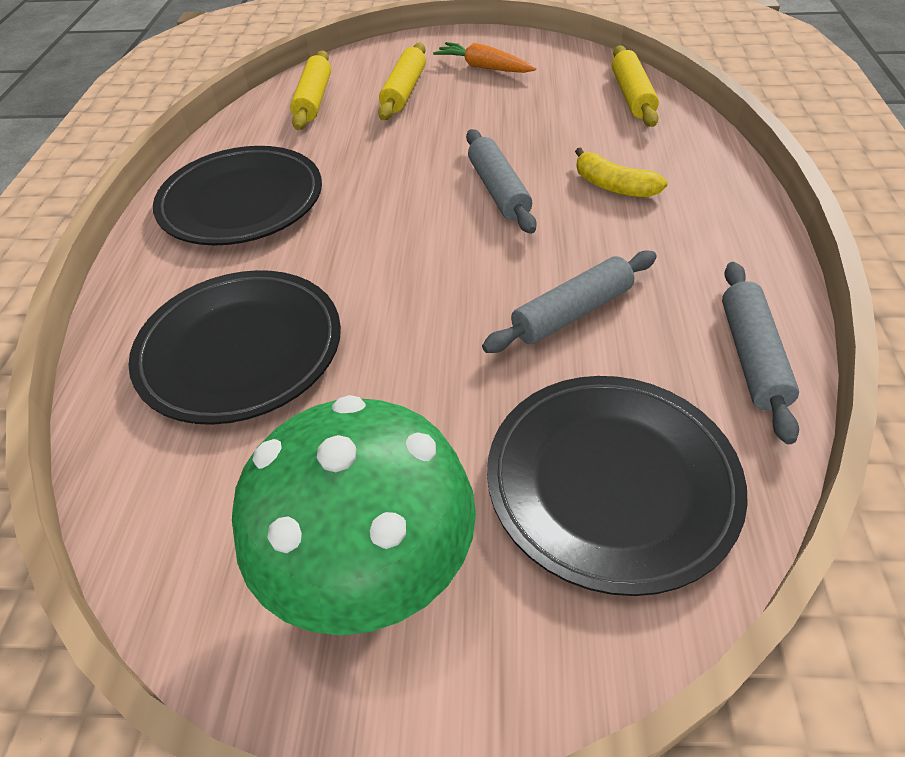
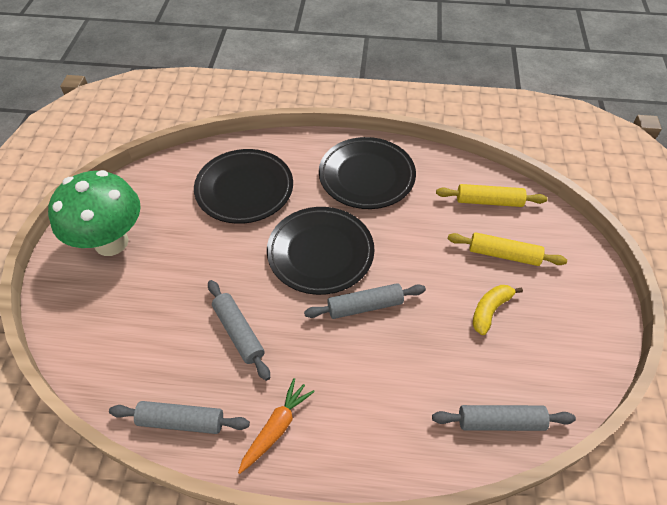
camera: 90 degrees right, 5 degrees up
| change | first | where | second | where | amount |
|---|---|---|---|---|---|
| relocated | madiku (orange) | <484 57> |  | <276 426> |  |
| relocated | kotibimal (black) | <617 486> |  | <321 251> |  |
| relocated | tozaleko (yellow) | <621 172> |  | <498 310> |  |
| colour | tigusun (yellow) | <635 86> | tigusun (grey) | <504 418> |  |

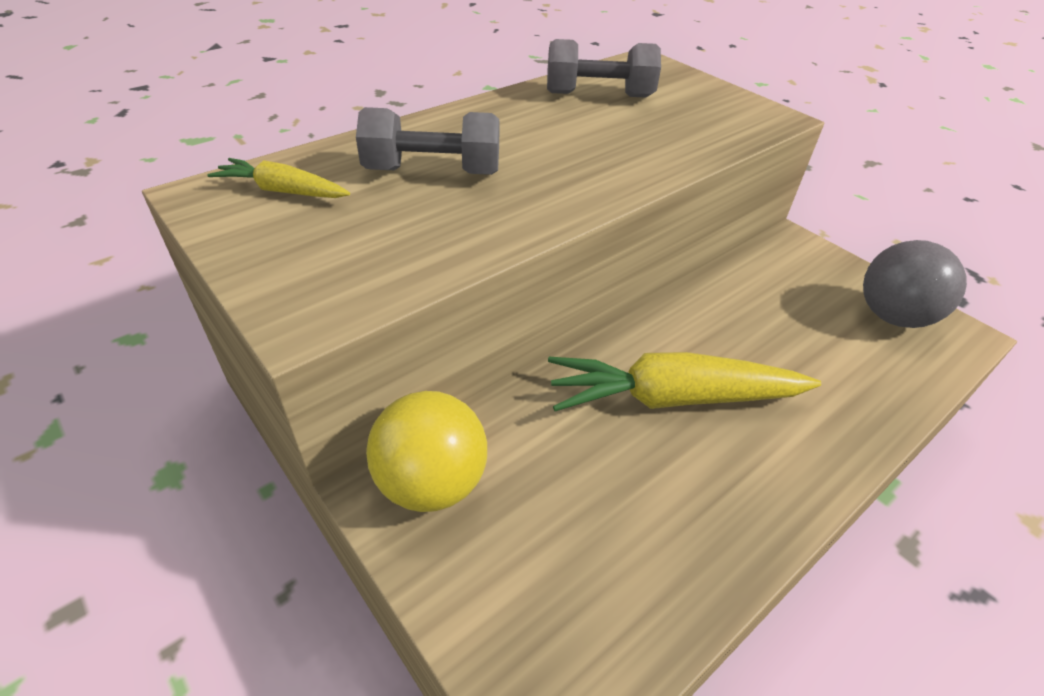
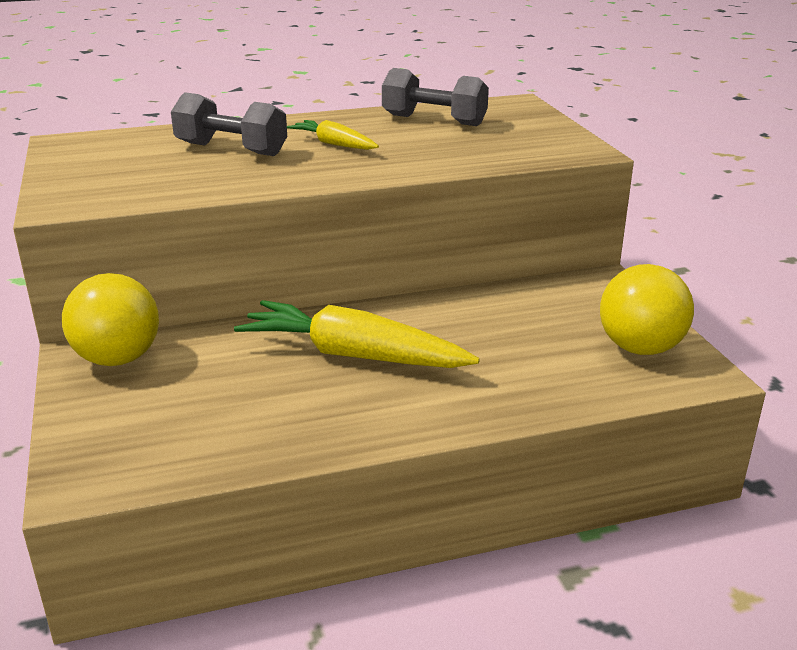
camera: 25 degrees right, 15 degrees down
| change | first | where | second | where | amount |
|---|---|---|---|---|---|
| relocated | madiku (yellow) | <278 178> |  | <333 135> |  |
| colour | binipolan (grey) | <915 284> | binipolan (yellow) | <647 309> |  |

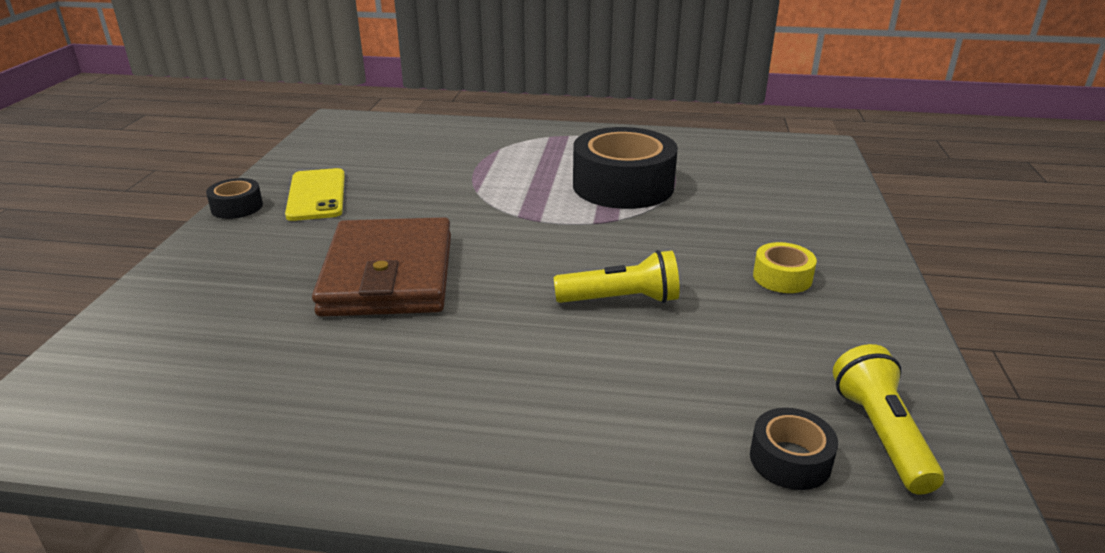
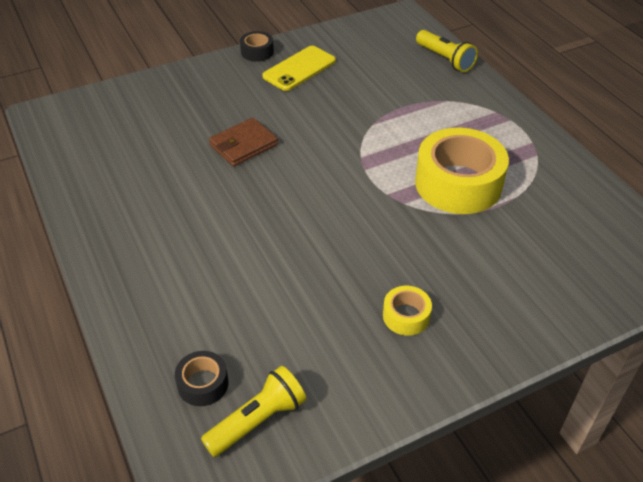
camera: 55 degrees right, 15 degrees up
| change | first | where | second | where | amount |
|---|---|---|---|---|---|
| relocated | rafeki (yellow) | <616 276> |  | <447 51> |  |
| colour | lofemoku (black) | <625 168> | lofemoku (yellow) | <462 171> |  |
| size | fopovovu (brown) | <381 267> |  | <243 142> | x0.56 |

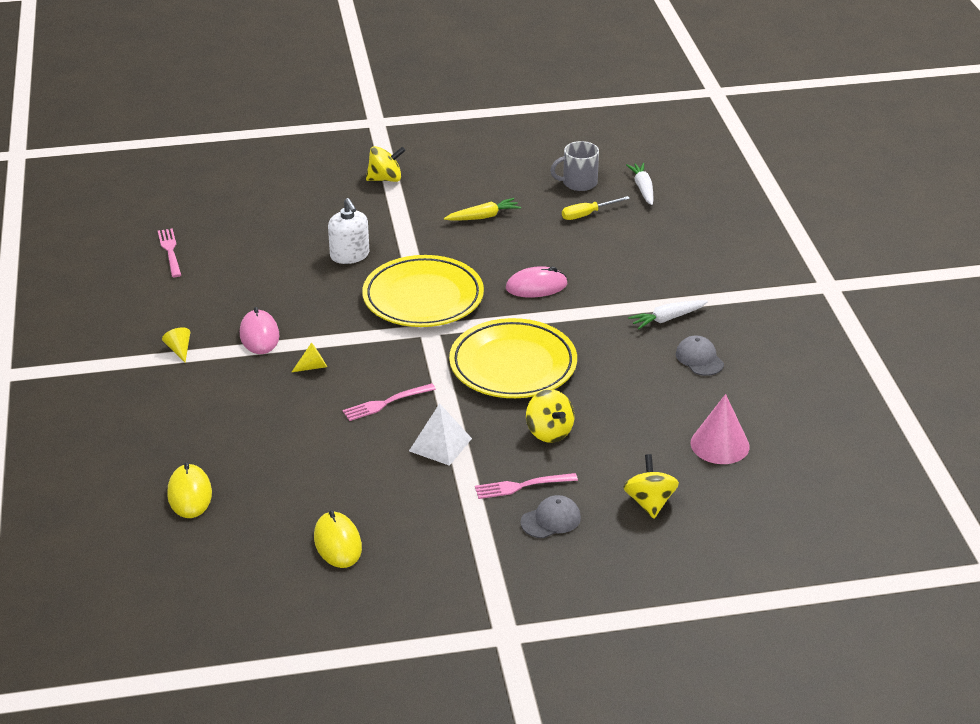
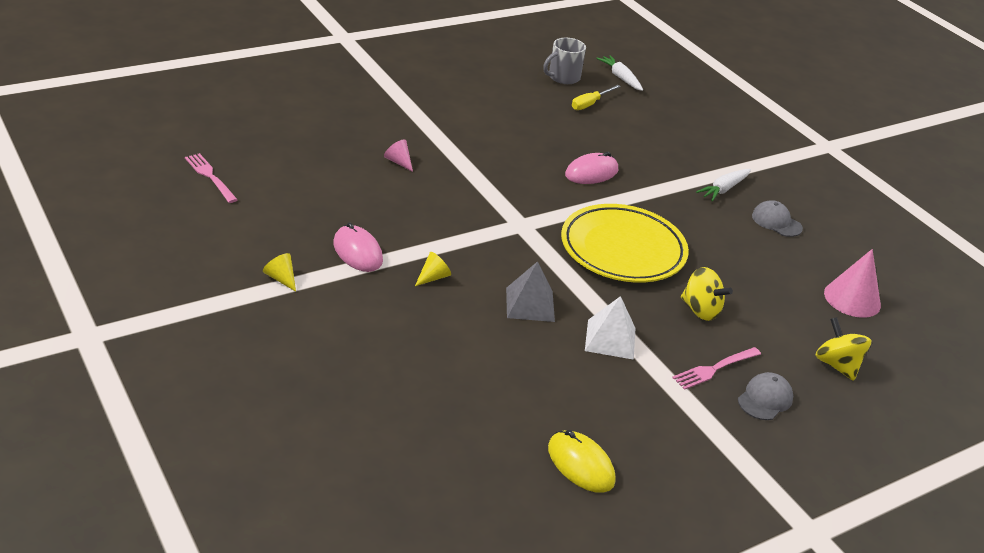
camera: 25 degrees left, 0 degrees up
| change | first | where | second | where | amount |
|---|---|---|---|---|---|
| missing | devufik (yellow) | <189 490> |  |  |  |
| missing | kotibimal (yellow) | <423 291> |  |  |  |
| missing | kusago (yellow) | <386 164> |  |  |  |
| missing | madiku (yellow) | <482 209> |  |  |  |
| exchanged | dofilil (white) | <348 231> | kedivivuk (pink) | <398 155> |  |
| exchanged | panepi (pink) | <389 402> | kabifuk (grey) | <530 291> |  |

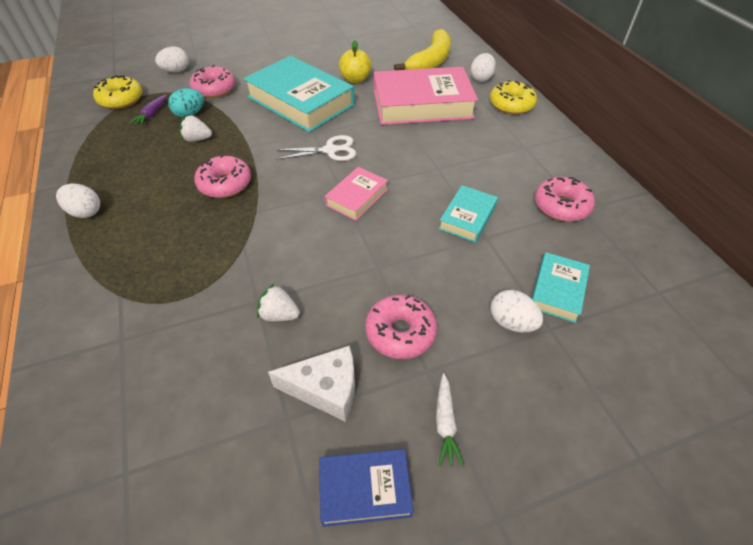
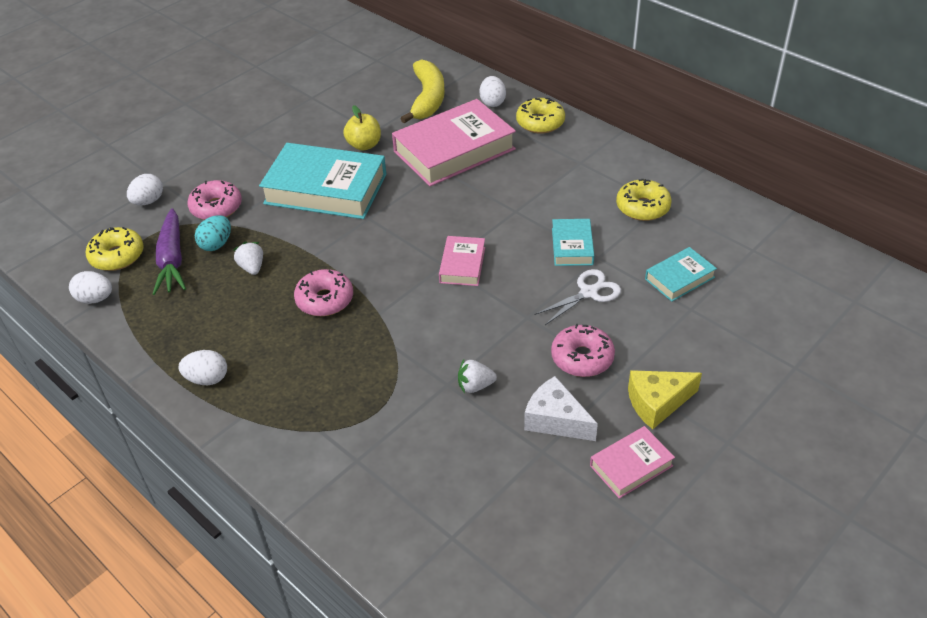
camera: 25 degrees left, 5 degrees down
| change | first | where | second | where | amount |
|---|---|---|---|---|---|
| relocated | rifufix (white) | <315 148> |  | <577 297> |  |
| relocated | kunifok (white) | <516 311> |  | <90 287> |  |
| exchanged | madiku (white) | <450 420> | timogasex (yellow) | <665 399> |  |
| colour | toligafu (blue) | <366 488> | toligafu (pink) | <632 462> |  |
| colour | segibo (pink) | <565 199> | segibo (yellow) | <644 200> |  |
| spun | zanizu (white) | <196 128> |  | <248 258> | 90 degrees clockwise |
| spun | timogasex (white) | <311 384> |  | <561 408> | 120 degrees counterclockwise |
| spun | toligafu (turquoise) | <561 287> |  | <681 274> | 60 degrees clockwise |
| size | madiku (purple) | <148 110> |  | <169 251> | x1.89 |

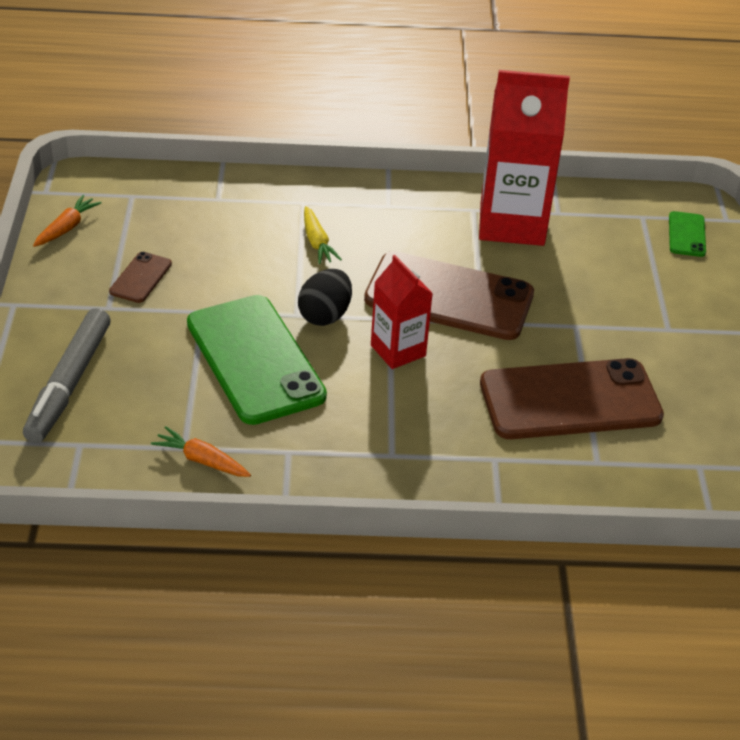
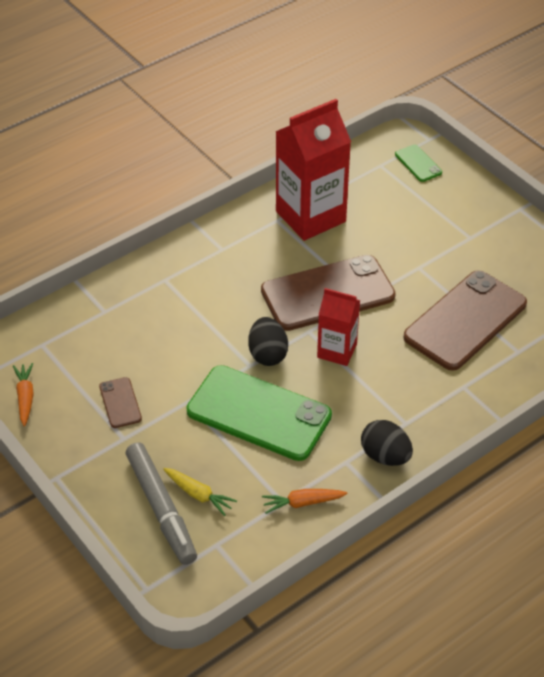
camera: 35 degrees left, 5 degrees up
| change | first | where | second | where | amount |
|---|---|---|---|---|---|
| appeared |  |  | kunifok (black) | <387 443> |  |
| relocated | madiku (yellow) | <323 235> |  | <200 492> |  |

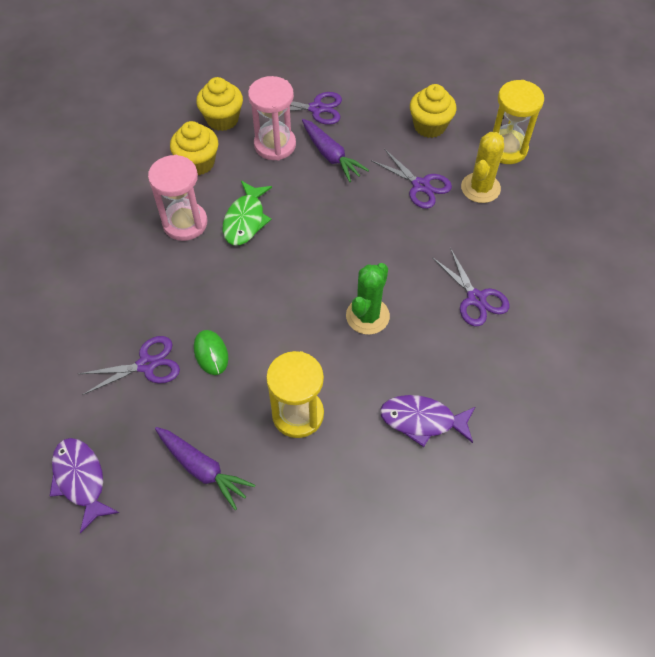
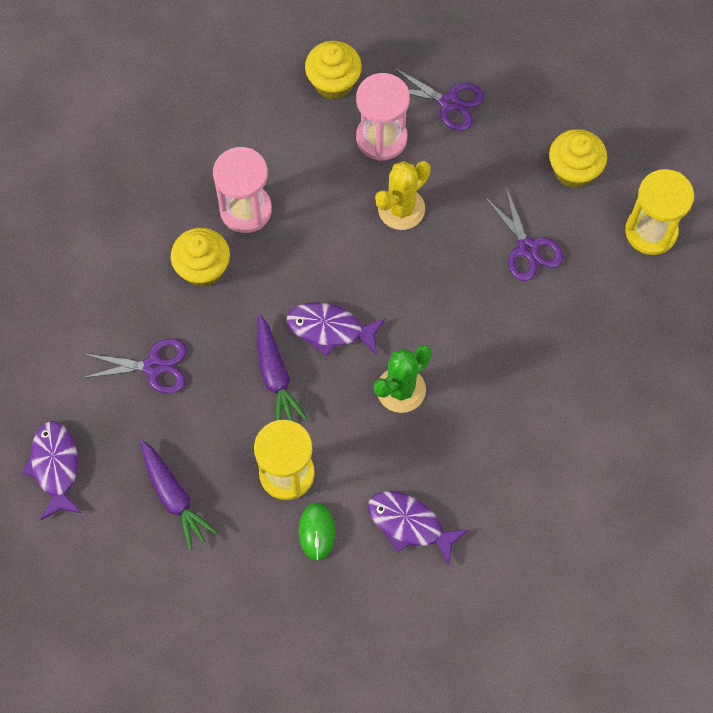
camera: 20 degrees right, 10 degrees up
| change | first | where | second | where | amount |
|---|---|---|---|---|---|
| missing | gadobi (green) | <247 213> |  |  |  |
| missing | rifufix (purple) | <471 287> |  |  |  |
| appeared |  |  | gadobi (purple) | <336 329> |  |
| relocated | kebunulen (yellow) | <194 148> |  | <200 257> |  |
| relocated | devufik (green) | <211 352> |  | <317 531> |  |
| relocated | madiku (purple) | <335 150> |  | <282 367> |  |
| relocated | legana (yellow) | <482 167> |  | <403 195> |  |

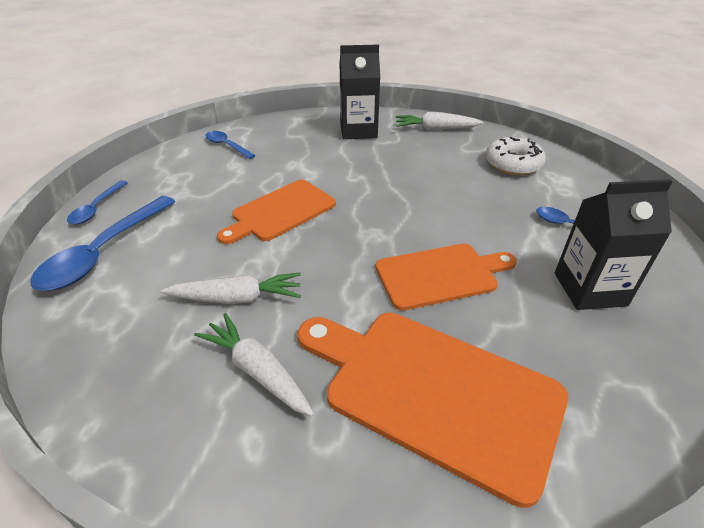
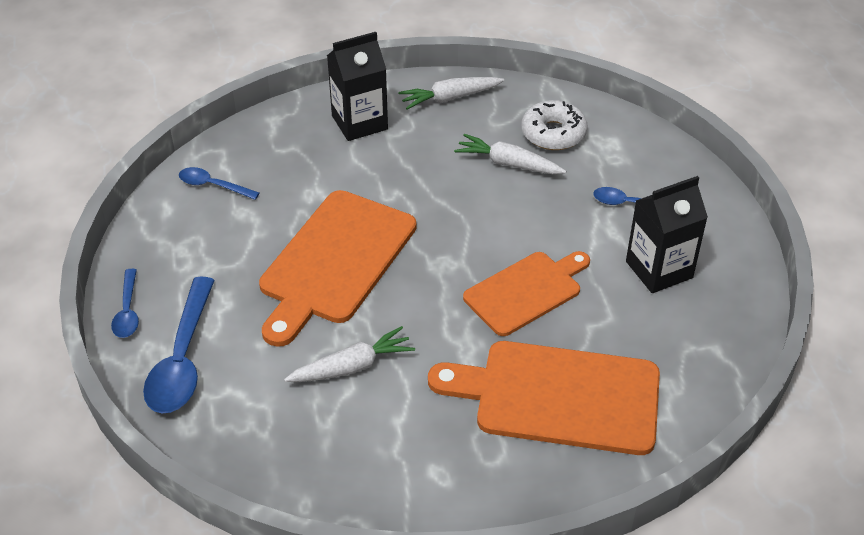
camera: 20 degrees left, 5 degrees up
| change | first | where | second | where | amount |
|---|---|---|---|---|---|
| relocated | madiku (white) | <254 365> |  | <510 154> |  |
| size | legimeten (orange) | <276 212> |  | <338 268> | x1.54 |

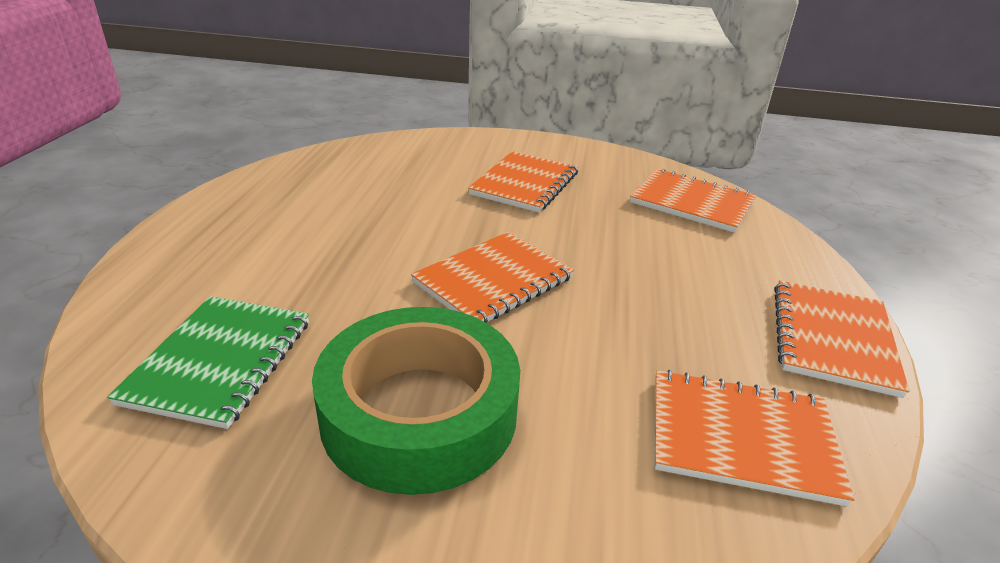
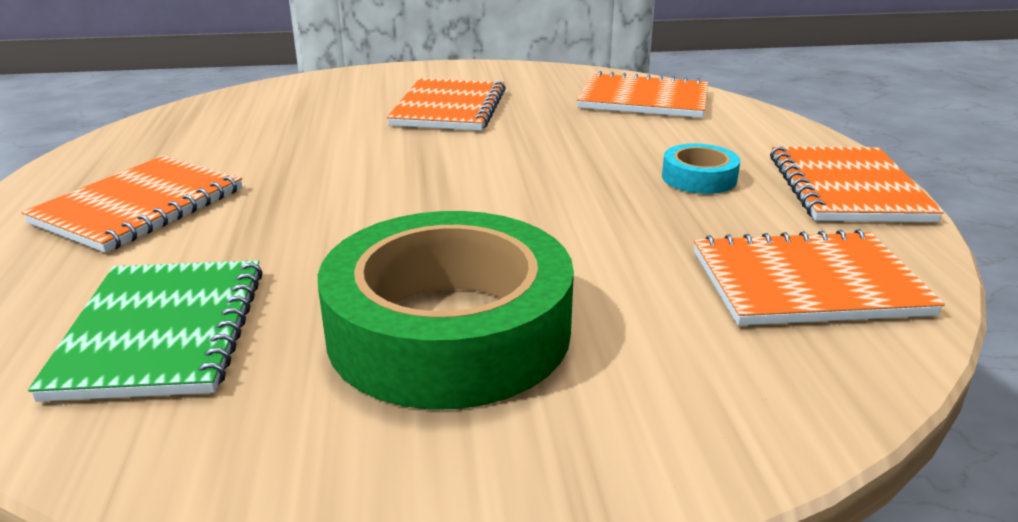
camera: 15 degrees left, 5 degrees down
| change | first | where | second | where | amount |
|---|---|---|---|---|---|
| appeared |  |  | lofemoku (turquoise) | <701 168> |  |
| relocated | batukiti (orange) | <492 277> |  | <131 204> |  |

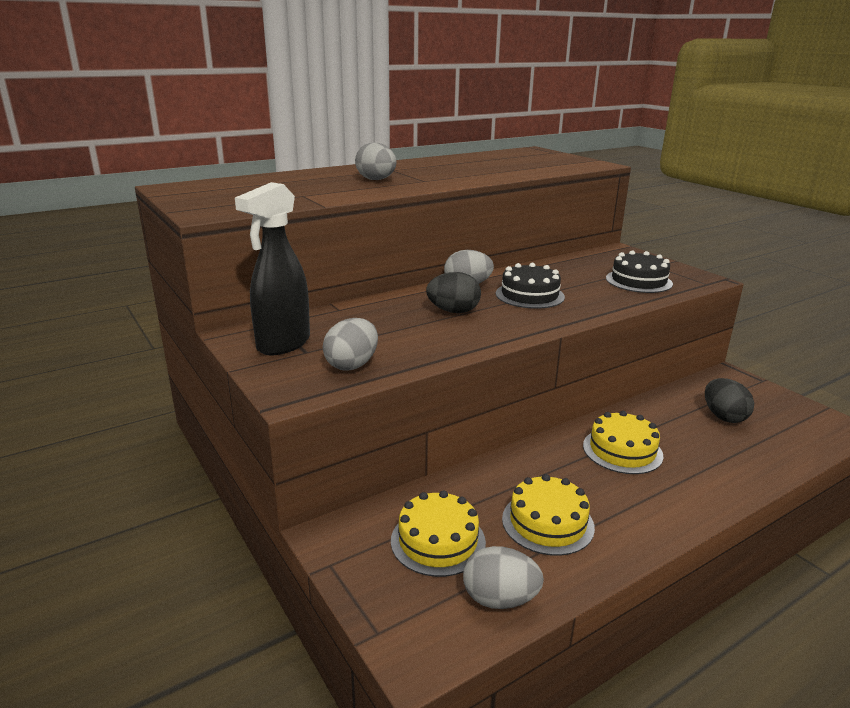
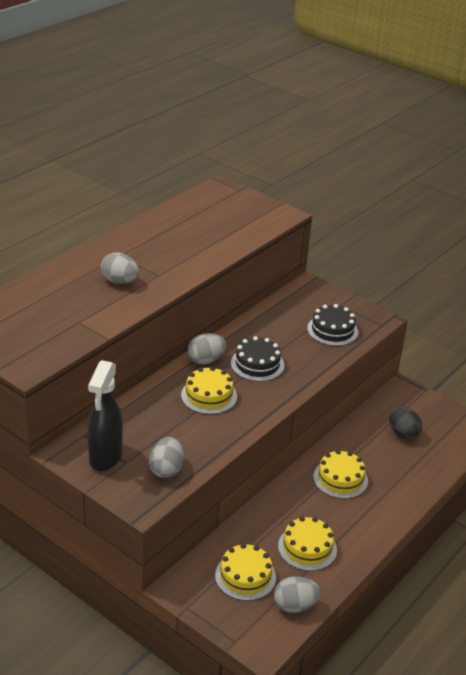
camera: 20 degrees left, 10 degrees up
| change | first | where | second | where | amount |
|---|---|---|---|---|---|
| exchanged | kunifok (black) | <453 292> | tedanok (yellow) | <209 390> |  |

